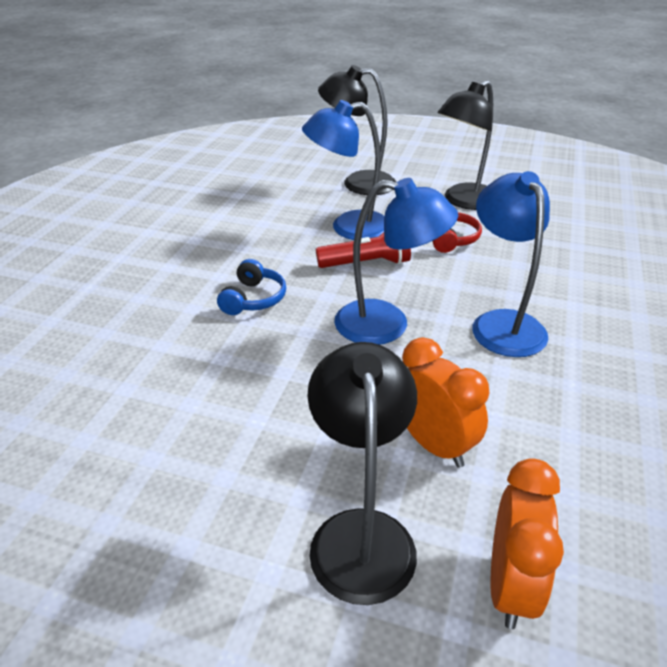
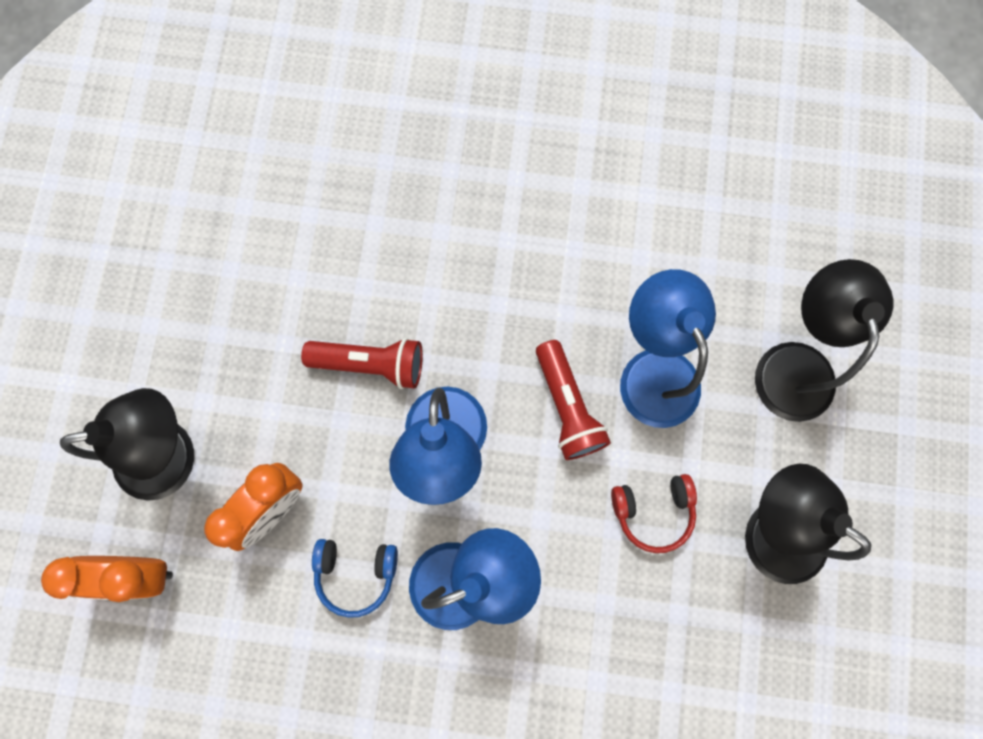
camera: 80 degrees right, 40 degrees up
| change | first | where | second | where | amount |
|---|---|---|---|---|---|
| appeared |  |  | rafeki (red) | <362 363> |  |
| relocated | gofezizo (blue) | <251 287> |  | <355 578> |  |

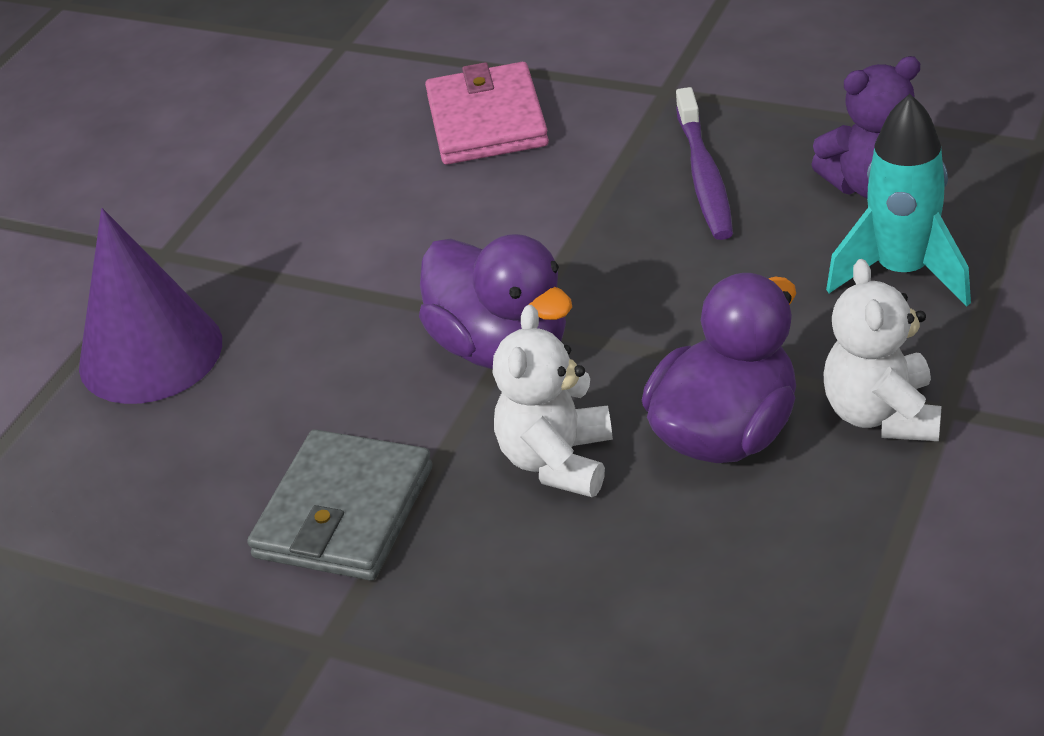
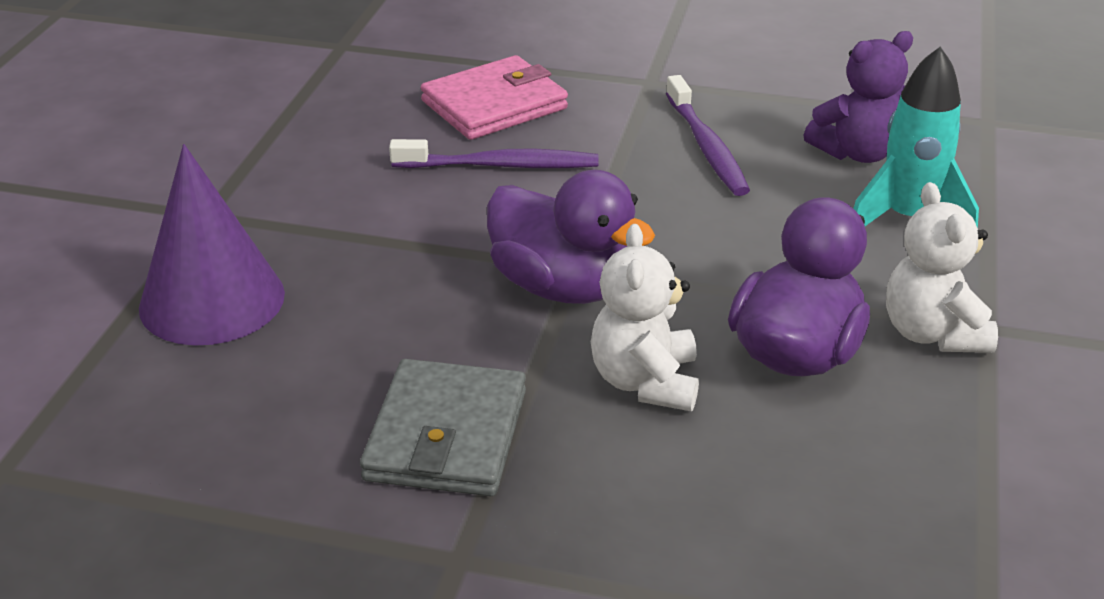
camera: 15 degrees left, 5 degrees down
| change | first | where | second | where | amount |
|---|---|---|---|---|---|
| appeared |  |  | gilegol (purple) | <494 153> |  |
| spun | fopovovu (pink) | <487 113> |  | <494 97> | 75 degrees clockwise |

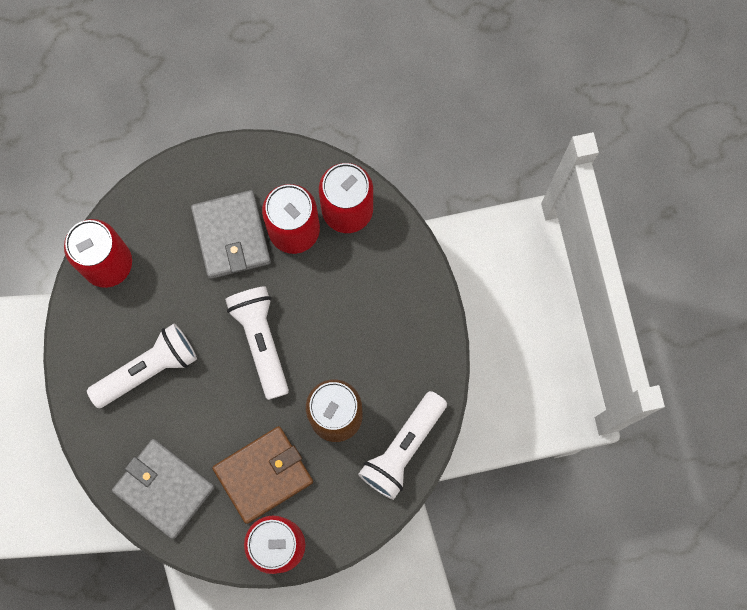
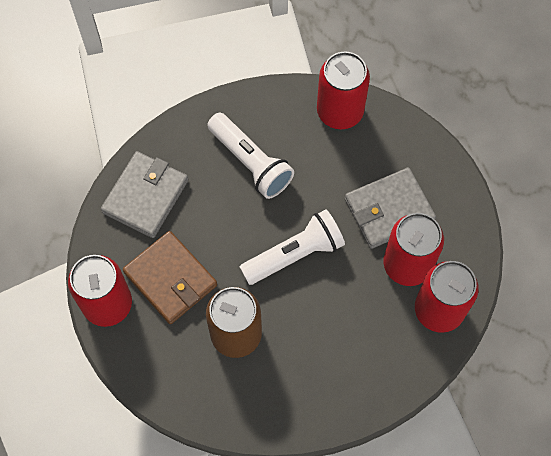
camera: 80 degrees right, 10 degrees down
| change | first | where | second | where | amount |
|---|---|---|---|---|---|
| missing | rafeki (white) | <402 445> |  |  |  |

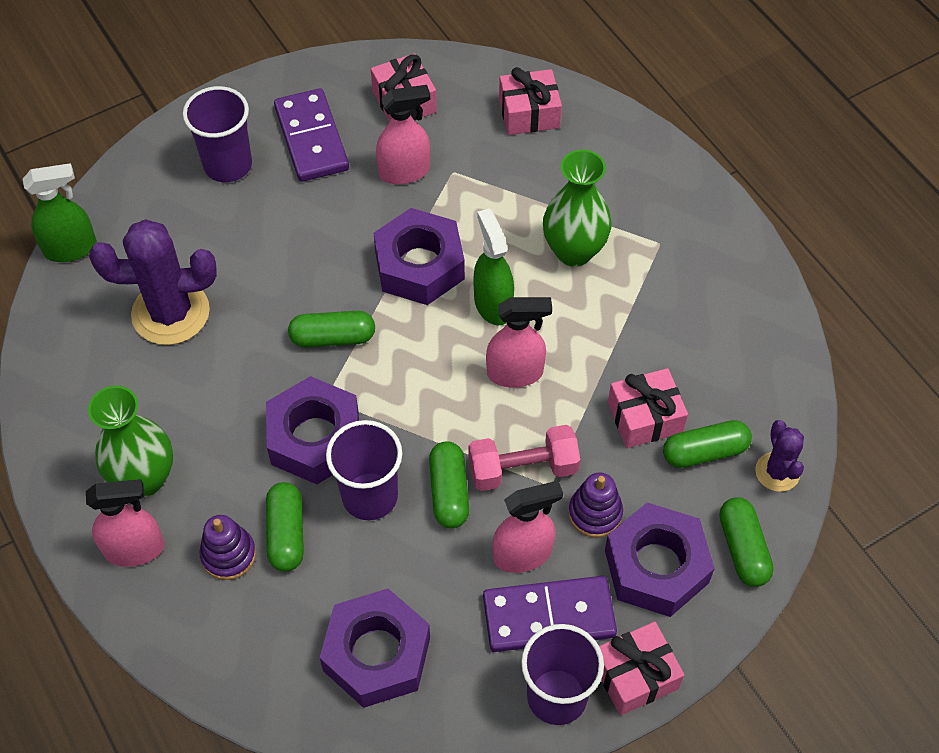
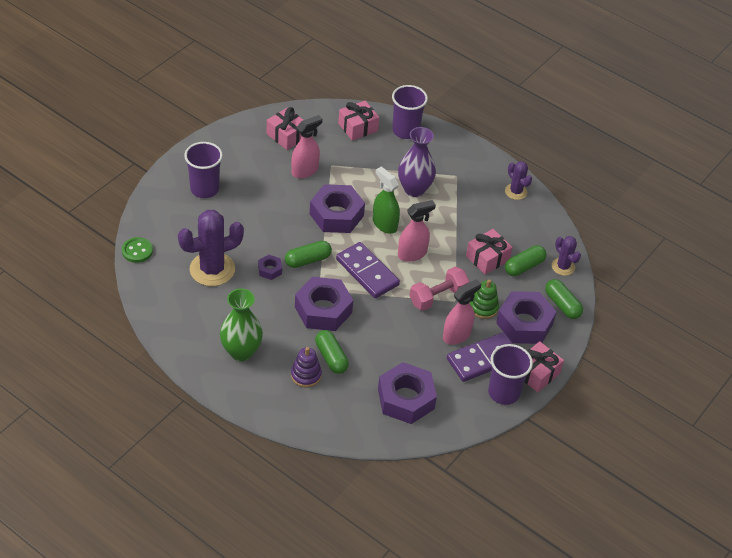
camera: 25 degrees left, 10 degrees down
| change | first | where | second | where | amount |
|---|---|---|---|---|---|
| missing | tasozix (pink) | <125 523> |  |  |  |
| missing | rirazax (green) | <449 485> |  |  |  |
| appeared |  |  | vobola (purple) | <270 267> |  |
| appeared |  |  | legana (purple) | <518 180> |  |
| relocated | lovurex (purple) | <311 135> |  | <368 270> |  |
| relocated | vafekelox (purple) | <364 470> |  | <410 112> |  |
| exchanged | tasozix (green) | <60 212> | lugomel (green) | <137 250> |  |
| colour | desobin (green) | <577 208> | desobin (purple) | <417 162> |  |
| colour | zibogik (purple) | <595 505> | zibogik (green) | <484 299> |  |

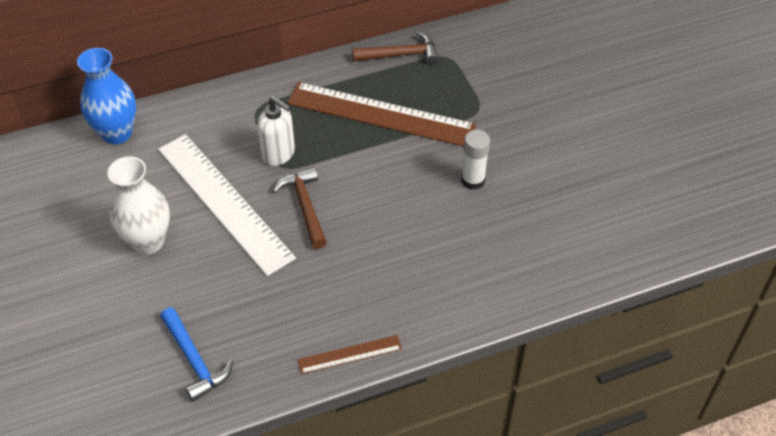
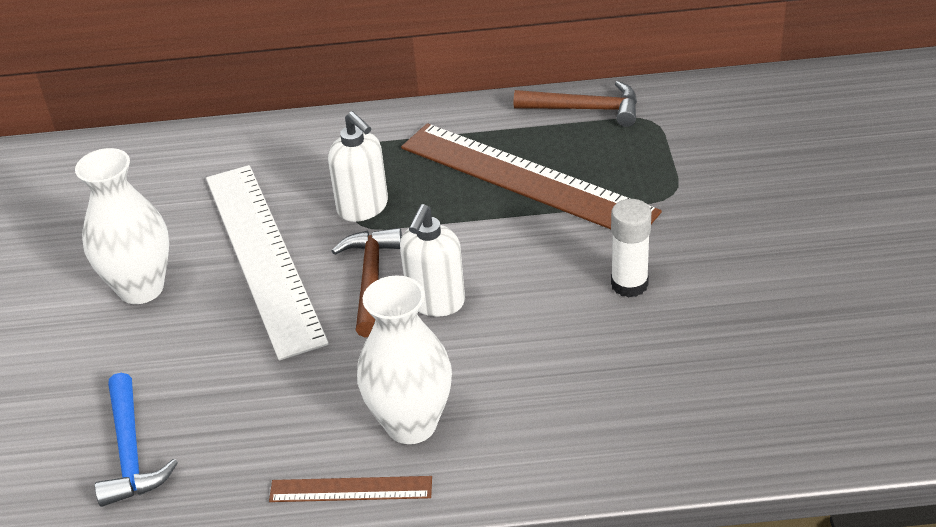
camera: 20 degrees right, 10 degrees down
| change | first | where | second | where | amount |
|---|---|---|---|---|---|
| missing | desobin (blue) | <106 96> |  |  |  |
| appeared |  |  | desobin (white) | <404 359> |  |
| appeared |  |  | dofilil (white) | <432 260> |  |

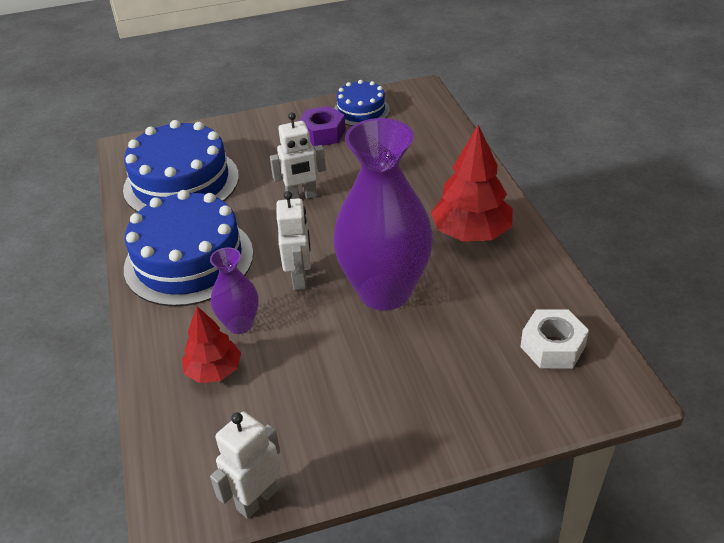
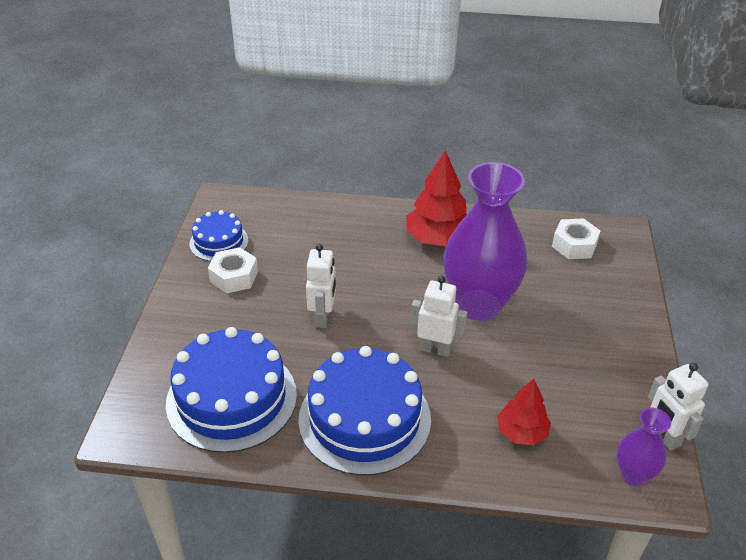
camera: 70 degrees left, 0 degrees up
| change | first | where | second | where | amount |
|---|---|---|---|---|---|
| relocated | desobin (purple) | <234 290> |  | <644 447> |  |
| colour | vobola (purple) | <322 126> | vobola (white) | <233 270> |  |

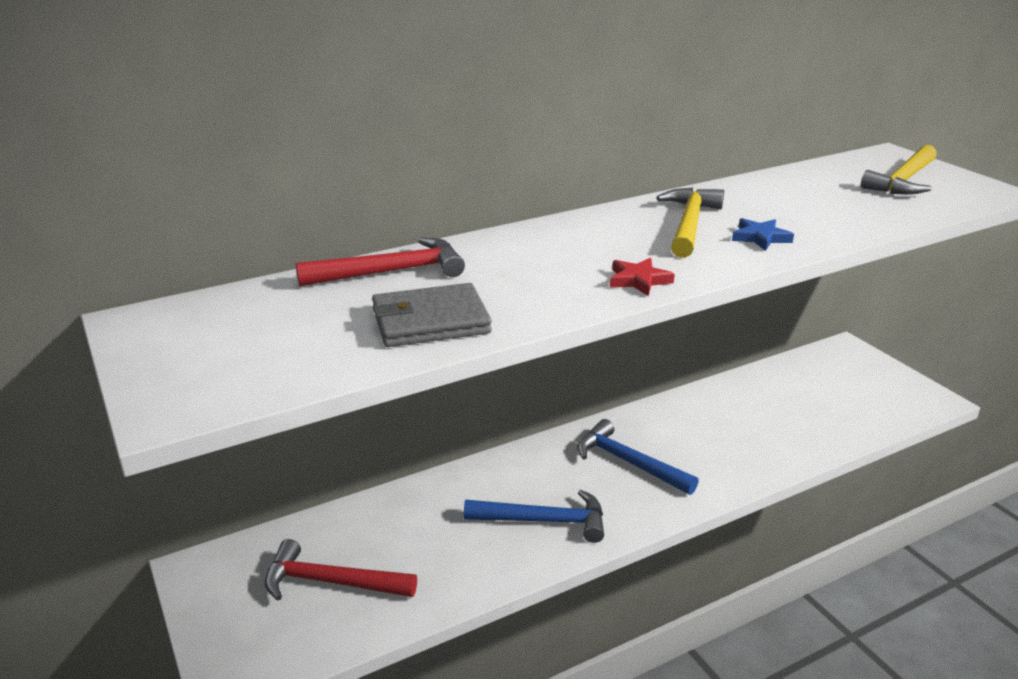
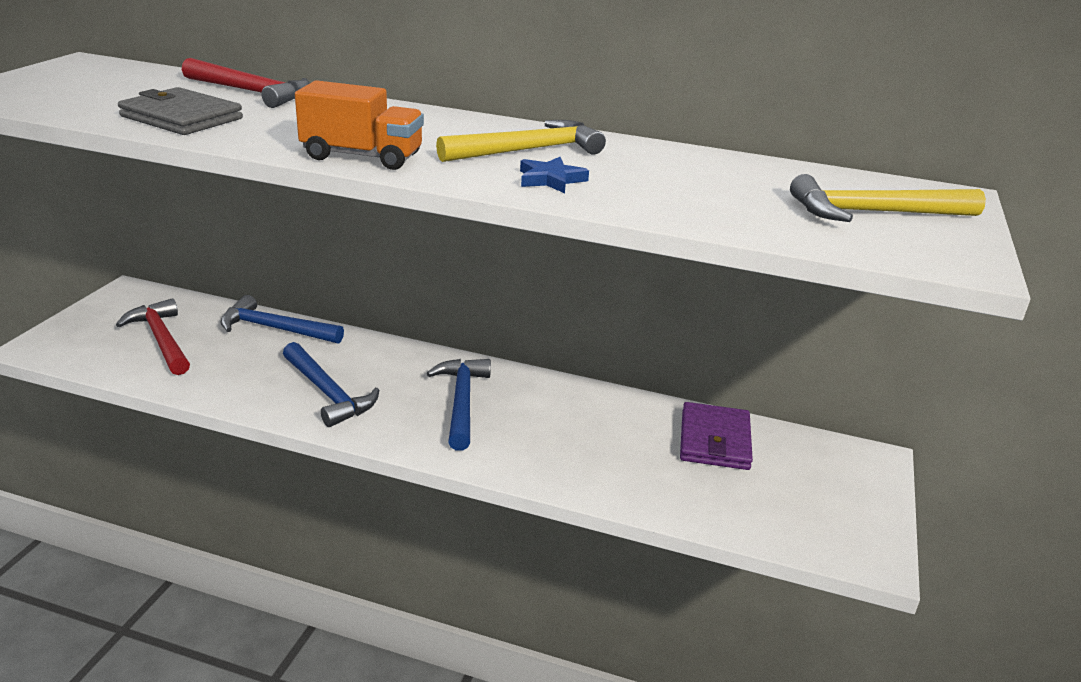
camera: 45 degrees right, 0 degrees up
| change | first | where | second | where | amount |
|---|---|---|---|---|---|
| appeared |  |  | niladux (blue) | <282 319> |  |
| appeared |  |  | fopovovu (purple) | <716 436> |  |
| exchanged | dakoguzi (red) | <642 277> | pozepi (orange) | <359 125> |  |

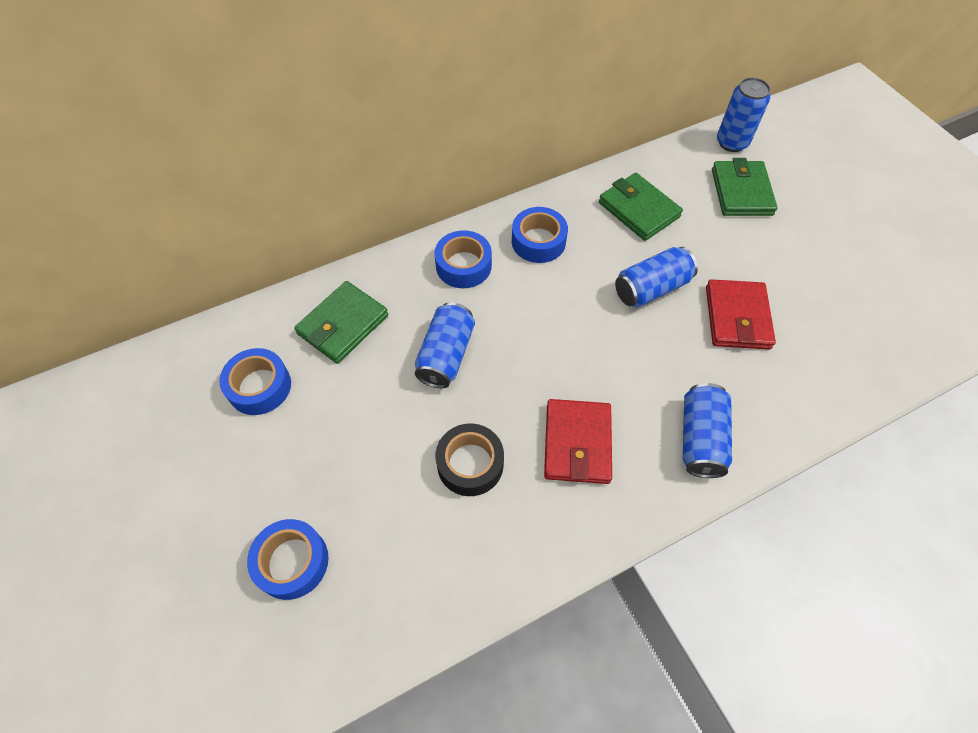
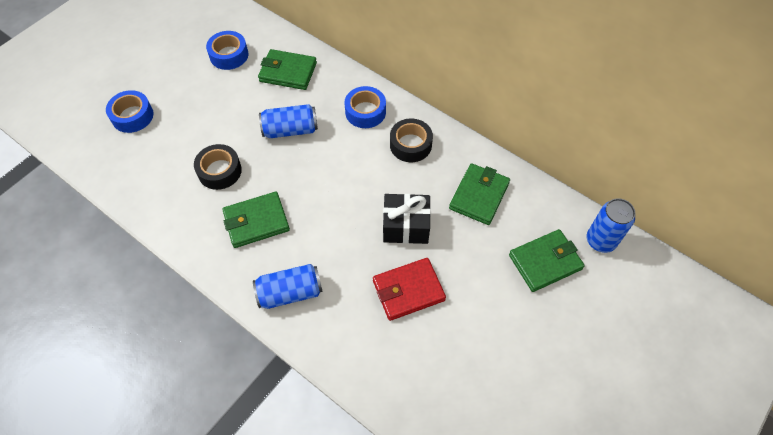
camera: 65 degrees right, 0 degrees up
| change | first | where | second | where | amount |
|---|---|---|---|---|---|
| exchanged | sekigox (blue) | <656 277> | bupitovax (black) | <407 219> |  |
| colour | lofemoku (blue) | <540 235> | lofemoku (black) | <411 140> |  |
| colour | fopovovu (red) | <578 441> | fopovovu (green) | <256 220> |  |

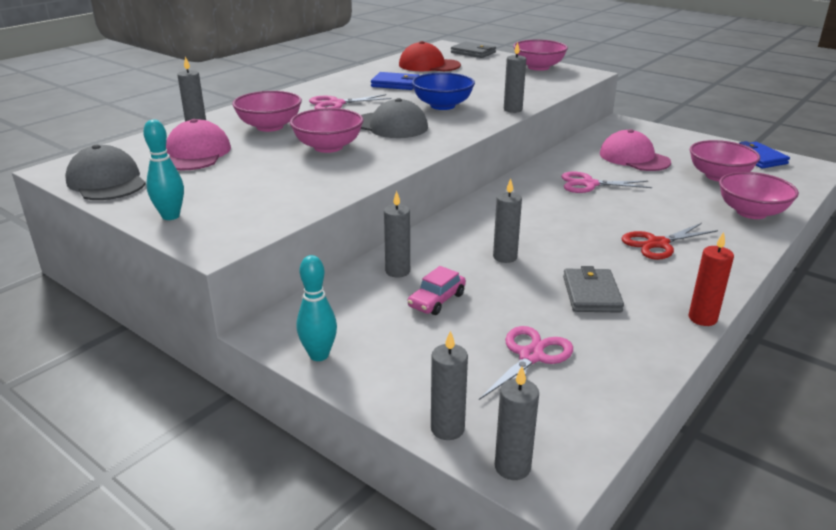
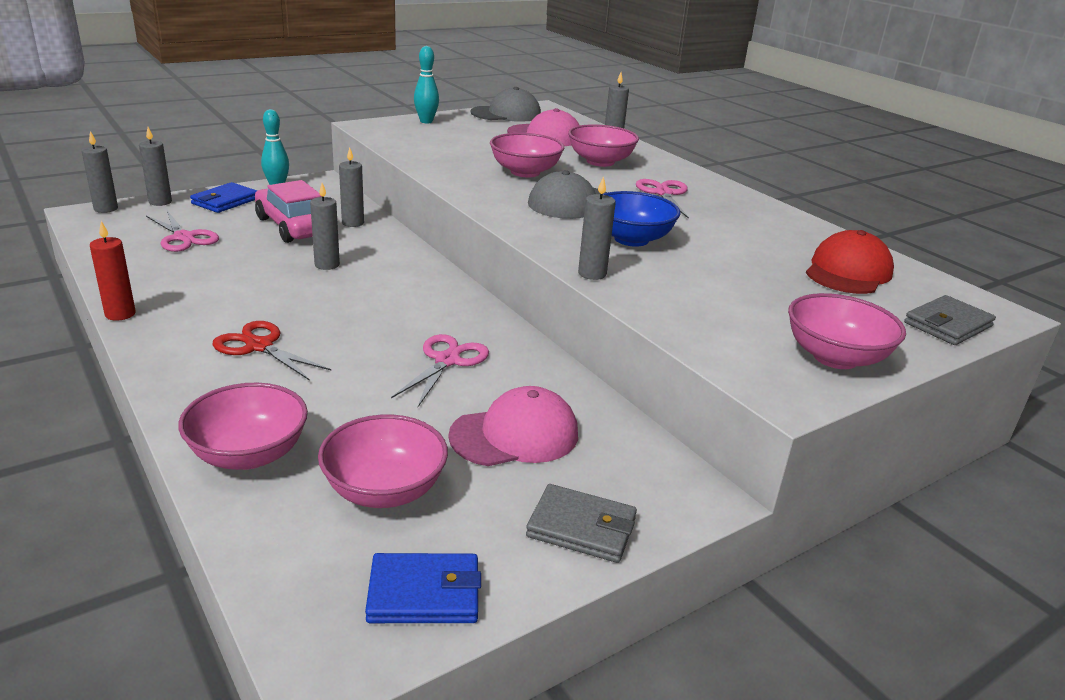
camera: 105 degrees right, 0 degrees up
| change | first | where | second | where | amount |
|---|---|---|---|---|---|
| relocated | fopovovu (blue) | <395 81> |  | <223 197> |  |
| relocated | fopovovu (grey) | <593 289> |  | <581 523> |  |
| spun | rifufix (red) | <669 241> |  | <272 351> | 45 degrees counterclockwise |
| size | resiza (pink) | <437 290> |  | <288 211> | x1.84 |

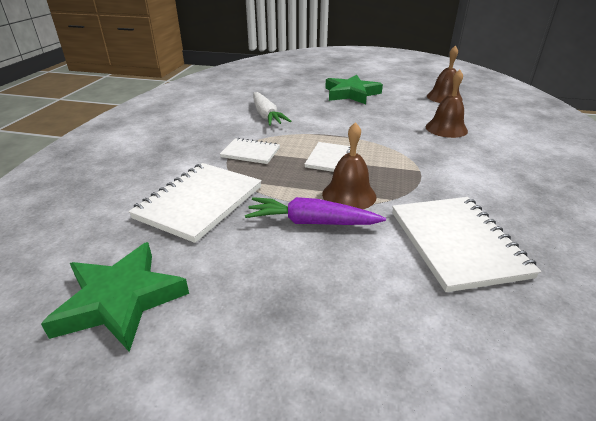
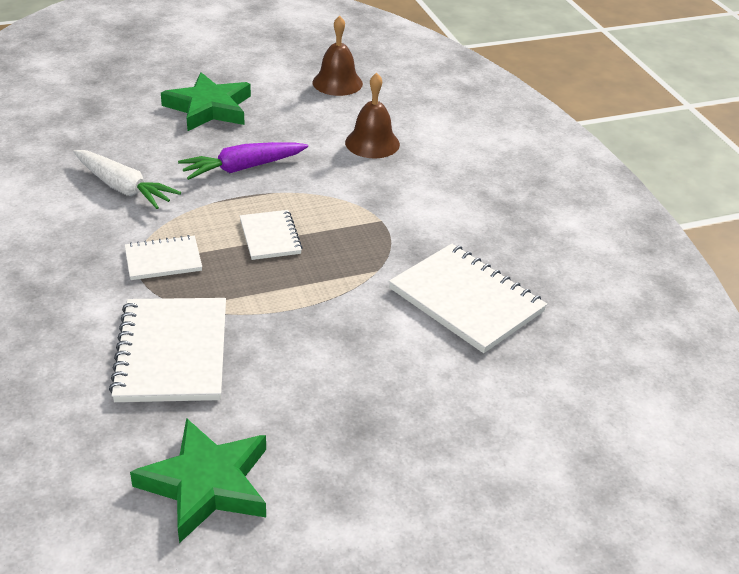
camera: 35 degrees left, 5 degrees up
| change | first | where | second | where | amount |
|---|---|---|---|---|---|
| missing | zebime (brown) | <349 165> |  |  |  |
| relocated | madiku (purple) | <315 211> |  | <243 161> |  |

